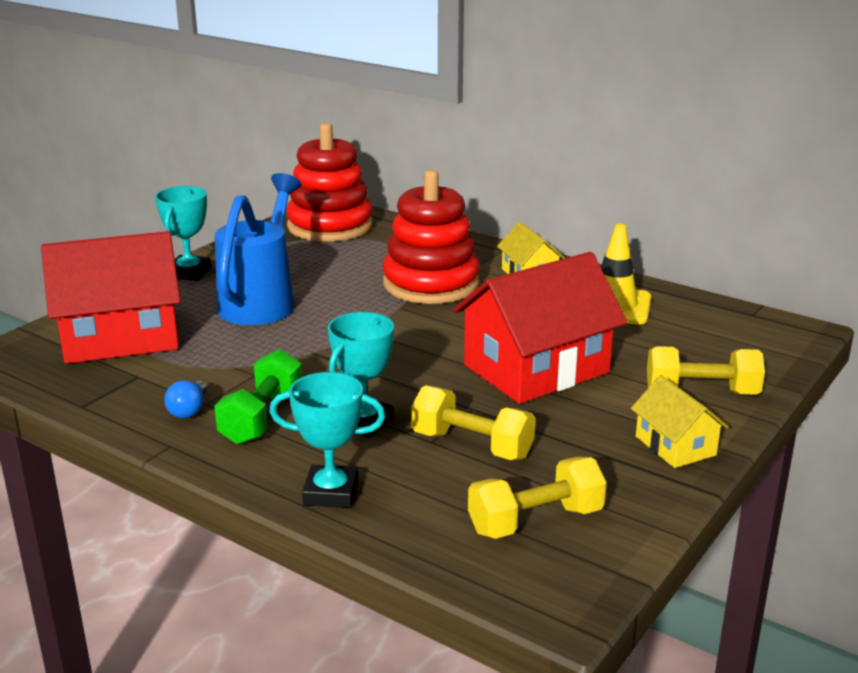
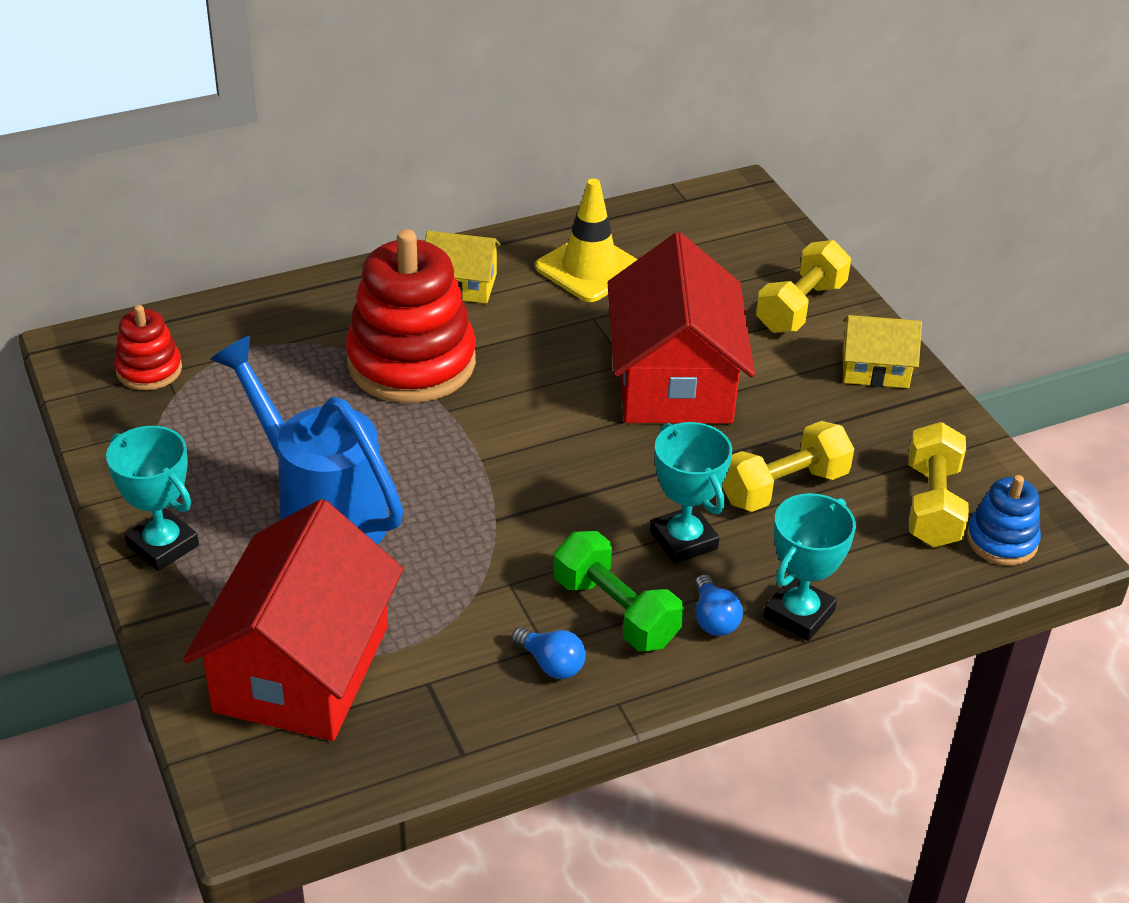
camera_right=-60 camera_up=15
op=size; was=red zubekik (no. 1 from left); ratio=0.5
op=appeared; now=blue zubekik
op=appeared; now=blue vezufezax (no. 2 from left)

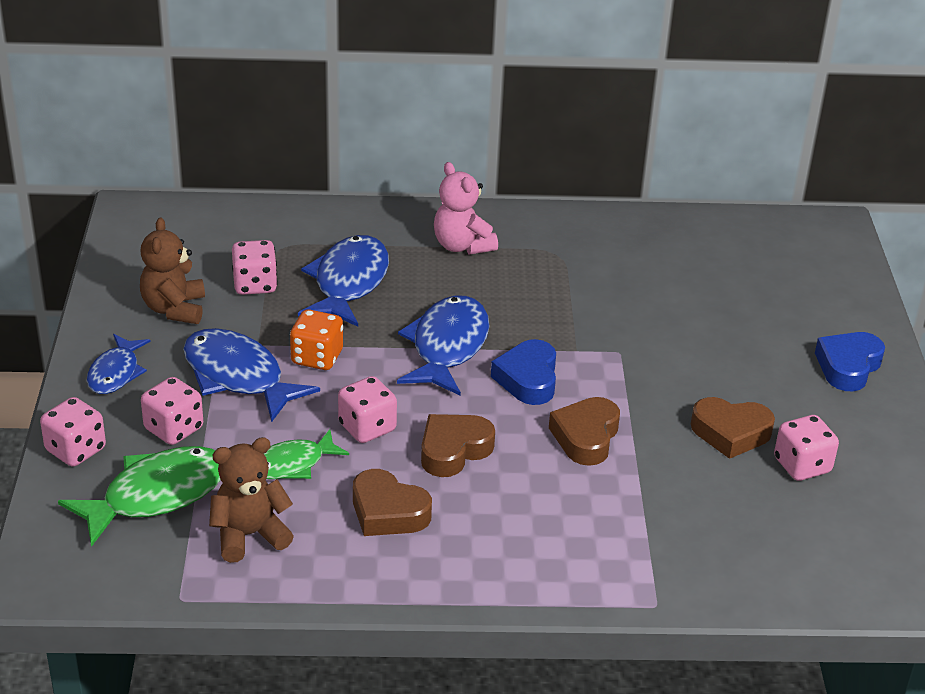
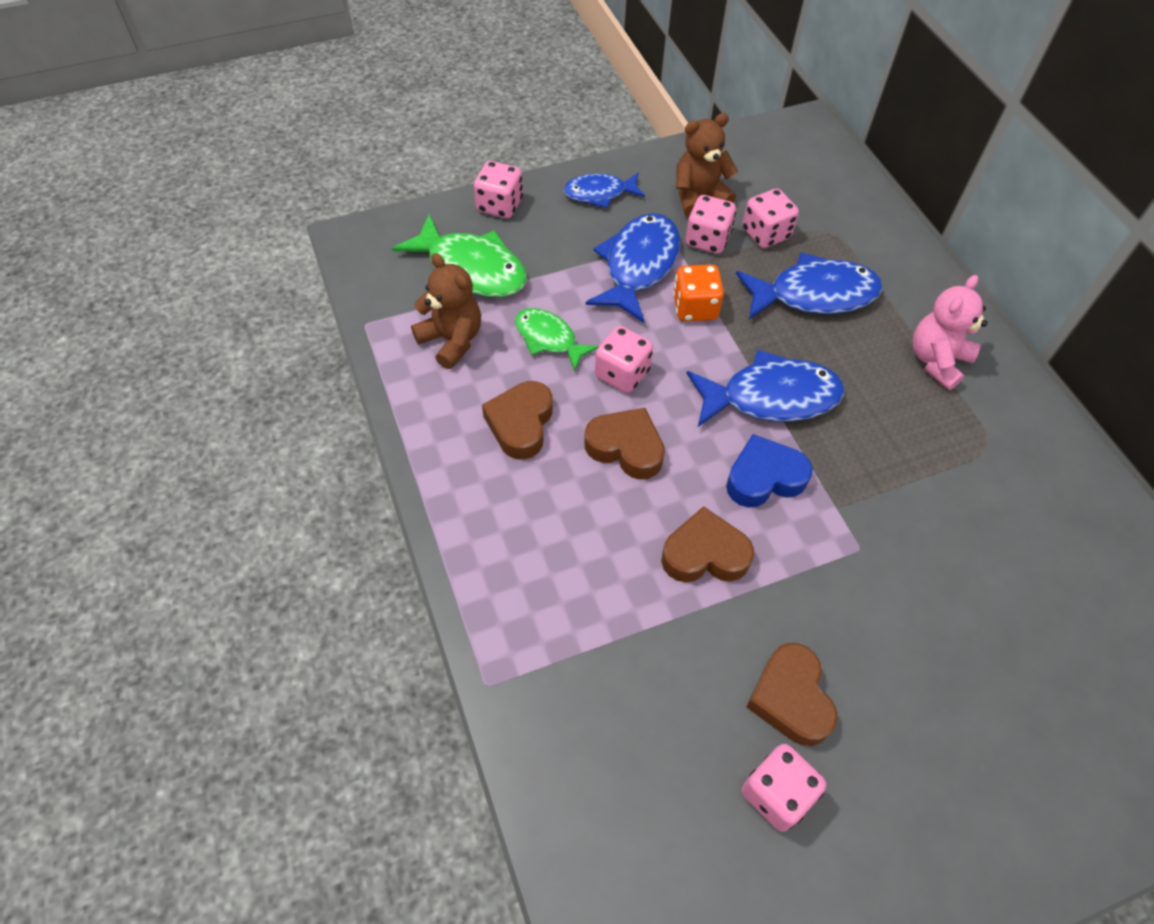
camera_right=70 camera_up=20
op=missing; was=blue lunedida (no. 2 from left)
op=relocated; was=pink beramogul (no. 2 from left in the first image); now=pink beramogul (no. 3 from left)

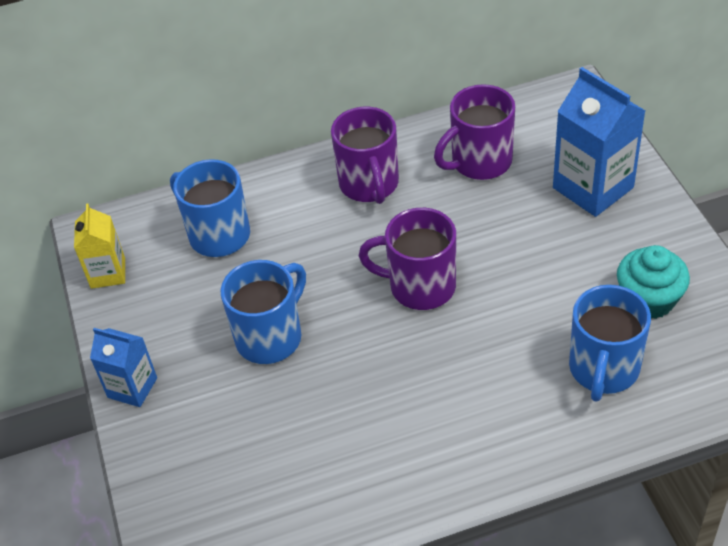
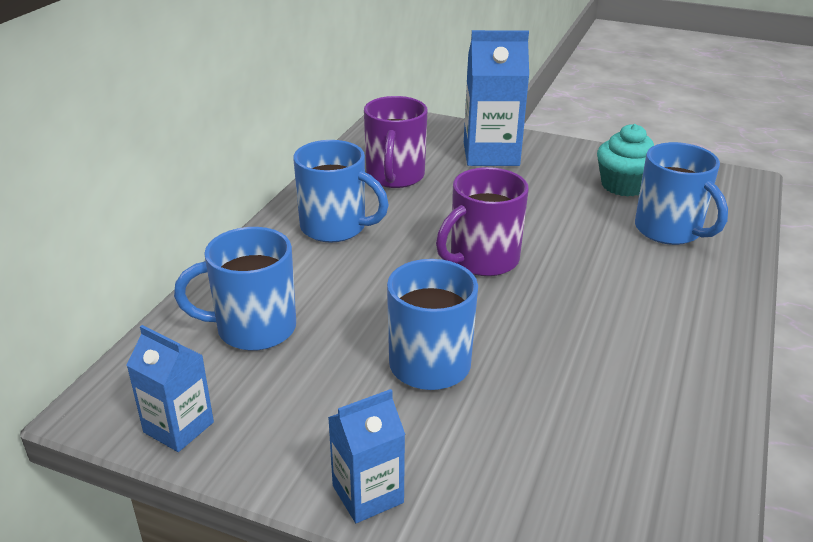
camera_right=-55 camera_up=-15
op=colour; was=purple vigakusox (no. 1 from left); now=blue vigakusox (no. 2 from left)
op=colour; was=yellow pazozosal; now=blue pazozosal (no. 1 from left)

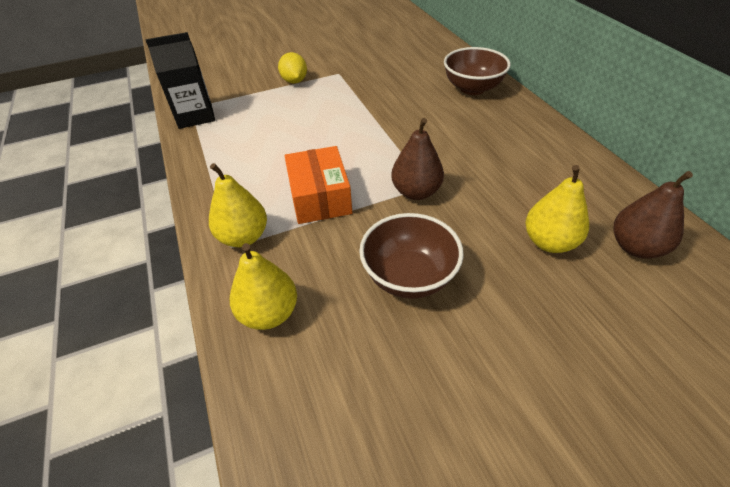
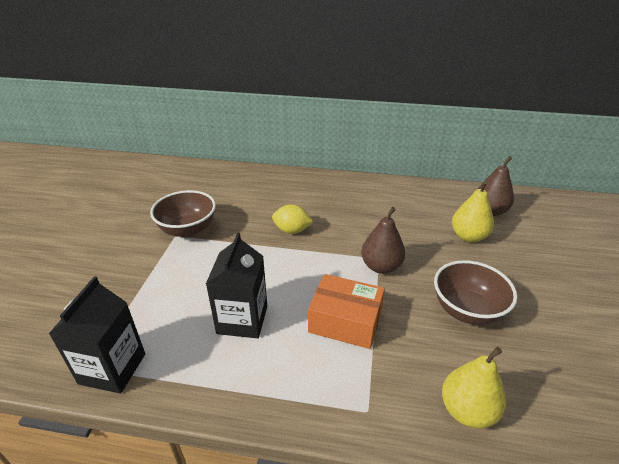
camera_right=-60 camera_up=-10
op=relocated; was=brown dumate (no. 2 from left in the first image); now=brown dumate (no. 1 from left)
op=relocated; was=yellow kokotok
op=missing; was=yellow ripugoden (no. 1 from left)
op=appeared; now=black pazozosal (no. 2 from left)

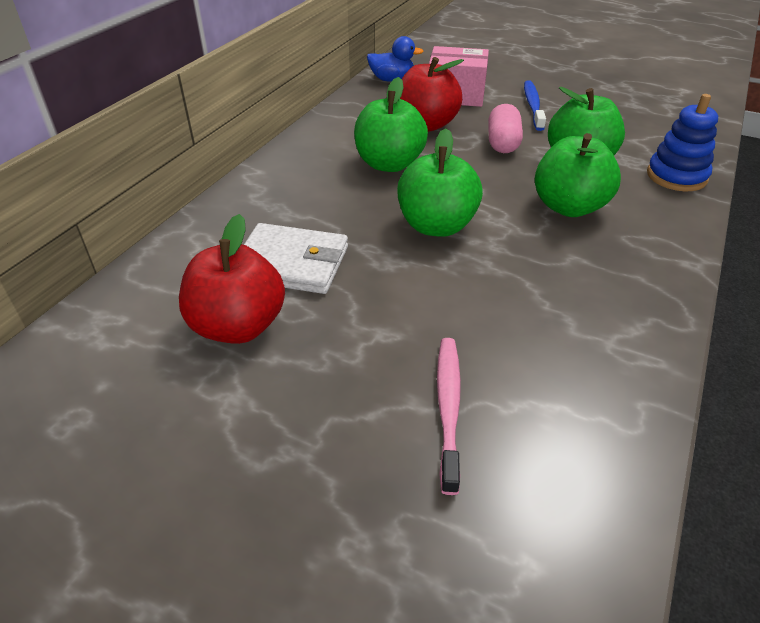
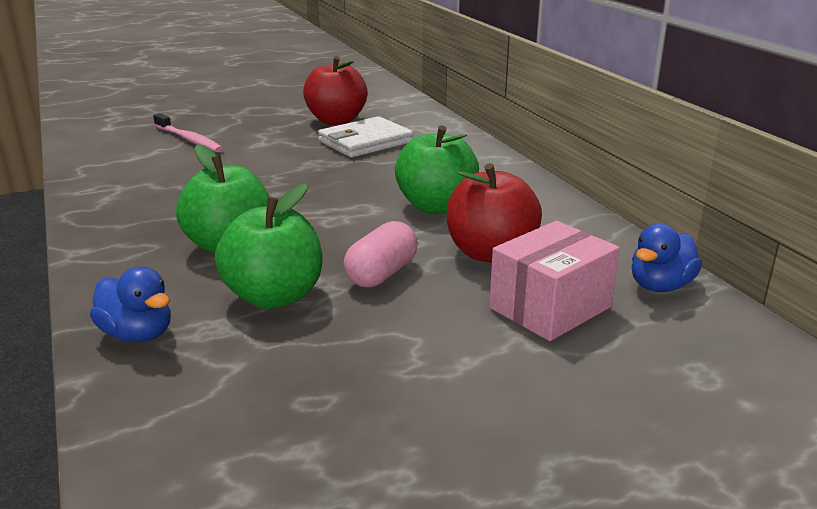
camera_right=130 camera_up=-15
op=missing; was=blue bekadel
op=exchanged; was=blue zubekik; now=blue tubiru (no. 1 from left)
op=spun; was=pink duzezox; clockwise=75
op=missing; was=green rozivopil (no. 2 from left)

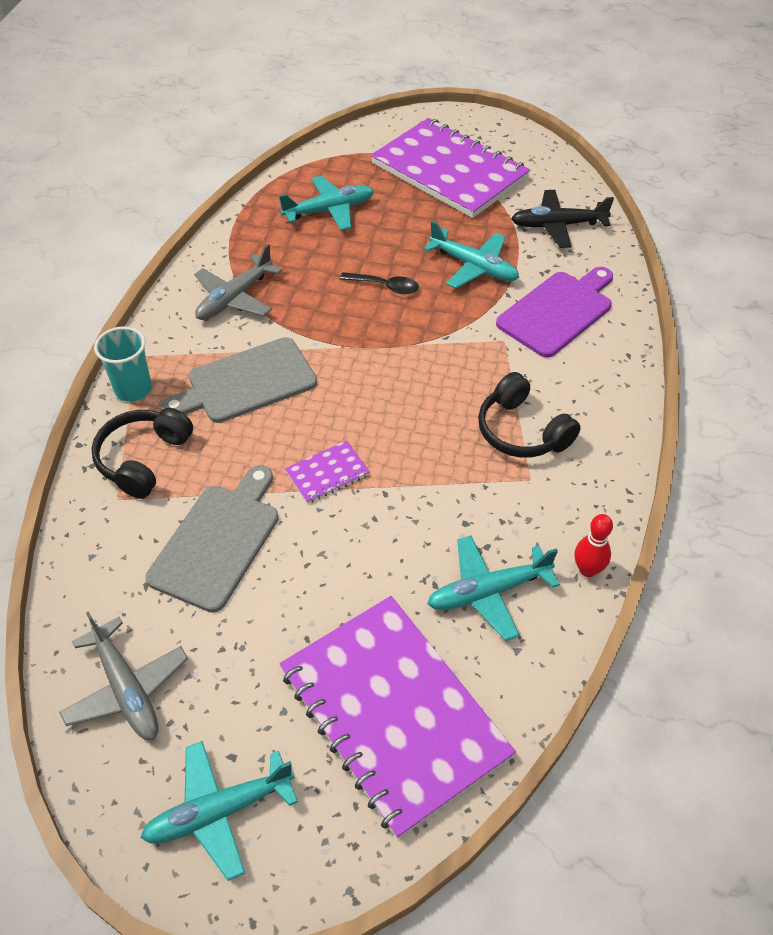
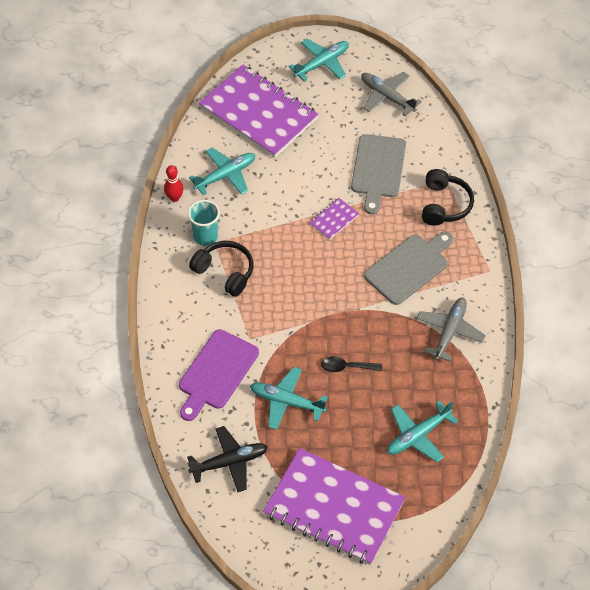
camera_right=165 camera_up=5
op=relocated; was=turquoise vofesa

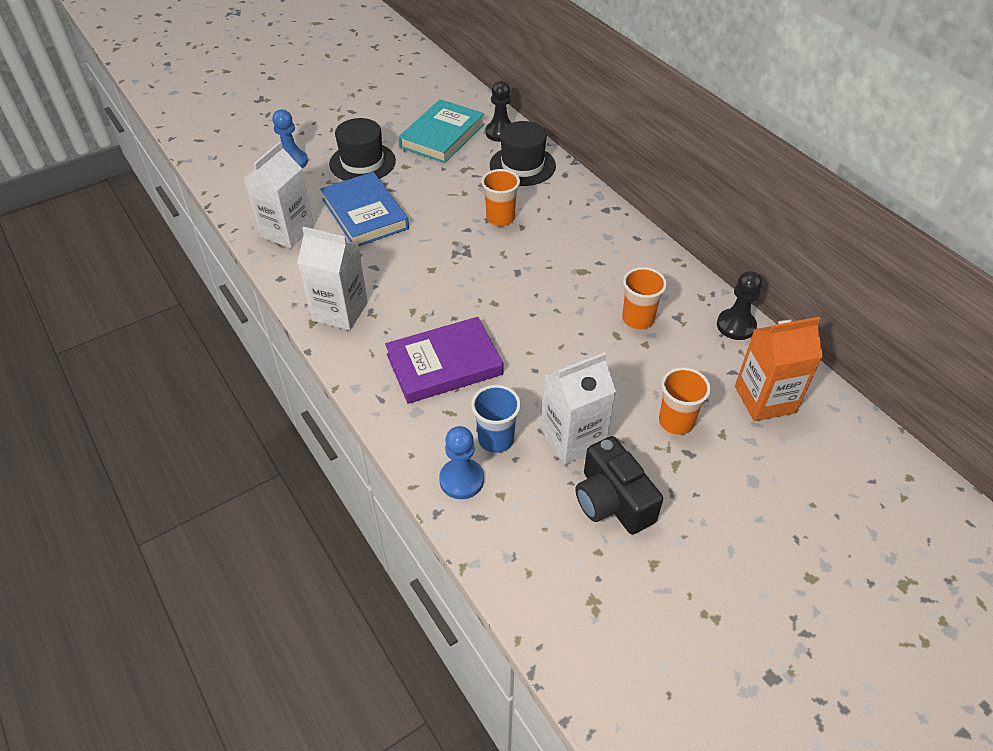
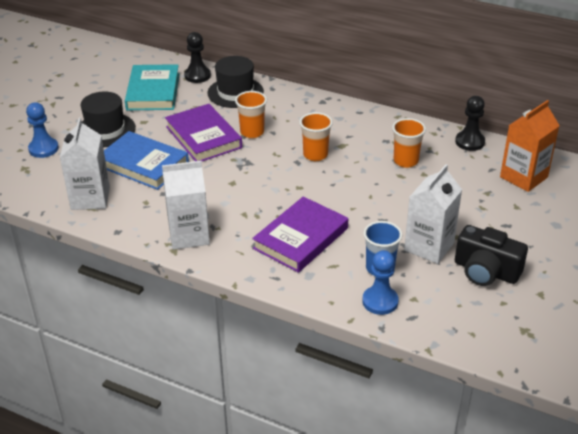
camera_right=-30 camera_up=-10
op=relocated; was=orange vofesa (no. 3 from left in the first image); now=orange vofesa (no. 2 from left)
op=appeared; now=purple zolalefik (no. 1 from left)

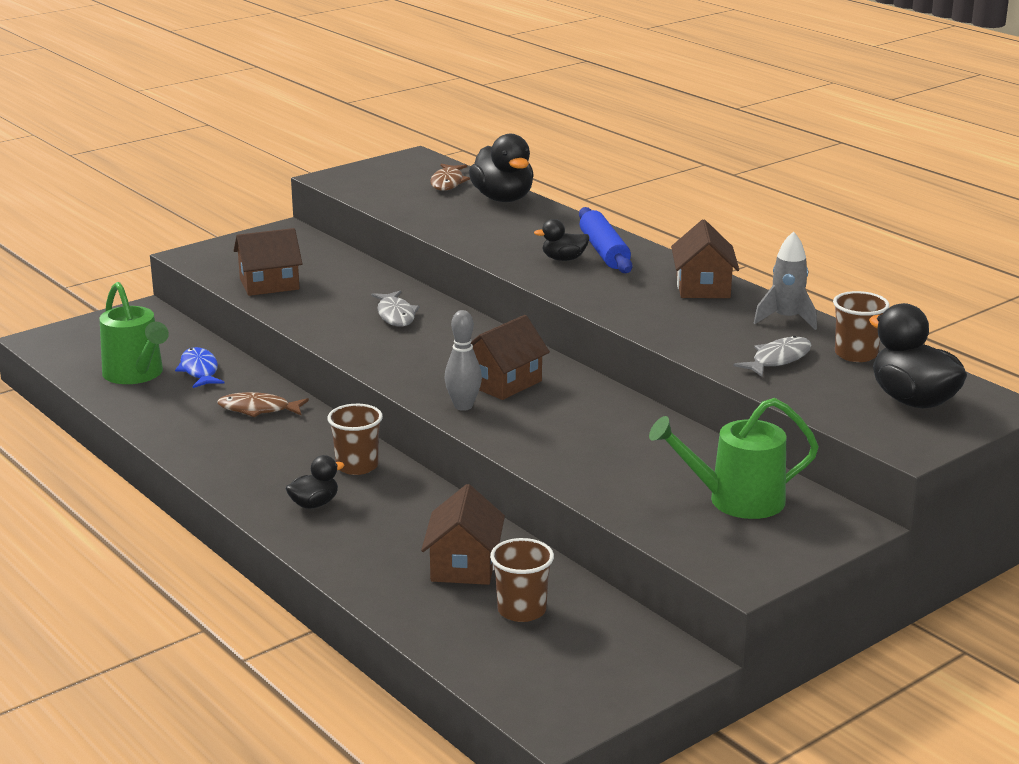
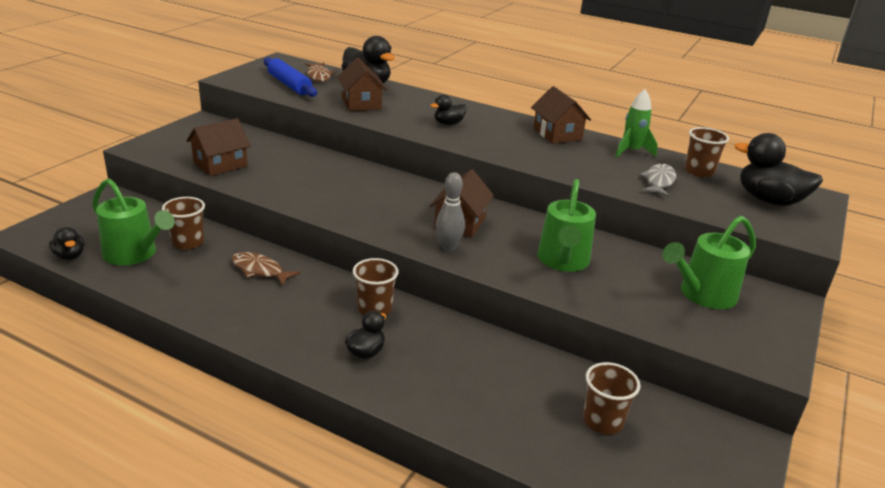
camera_right=-25 camera_up=5
op=relocated; was=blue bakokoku
op=colour; was=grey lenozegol; now=green lenozegol
op=missing; was=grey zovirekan (no. 1 from left)
op=exchanged; was=blue zovirekan; now=brown vofesa (no. 1 from left)
op=spun; was=brown zovirekan (no. 1 from left); clockwise=45
op=relocated; was=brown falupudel (no. 2 from left)
op=appeared; now=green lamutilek (no. 2 from left)
op=appeared; now=black tubiru (no. 1 from left)

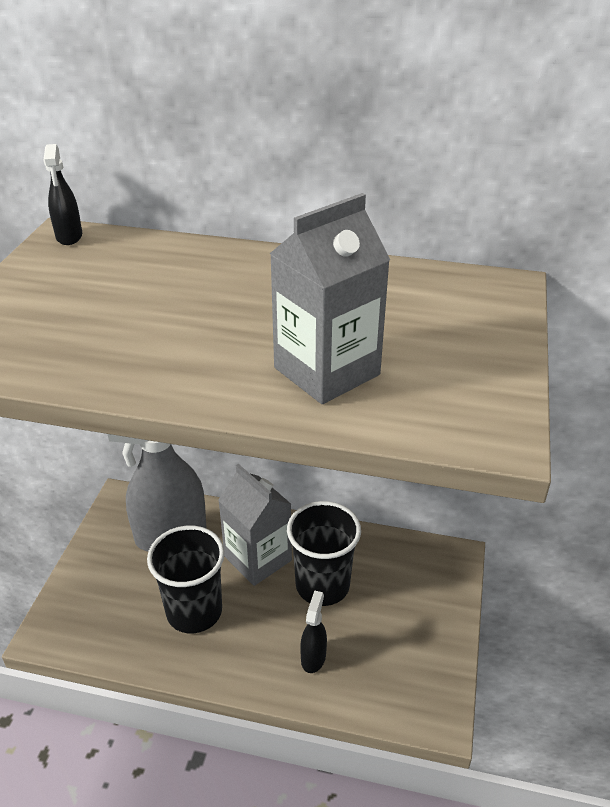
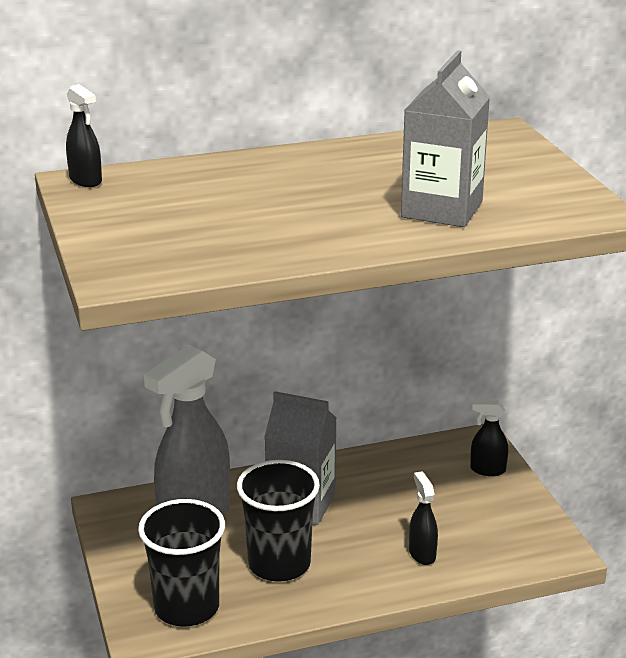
camera_right=-30 camera_up=-10
op=relocated; was=black vofesa (no. 2 from left in the first image); now=black vofesa (no. 1 from left)
op=appeared; now=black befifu (no. 3 from left)

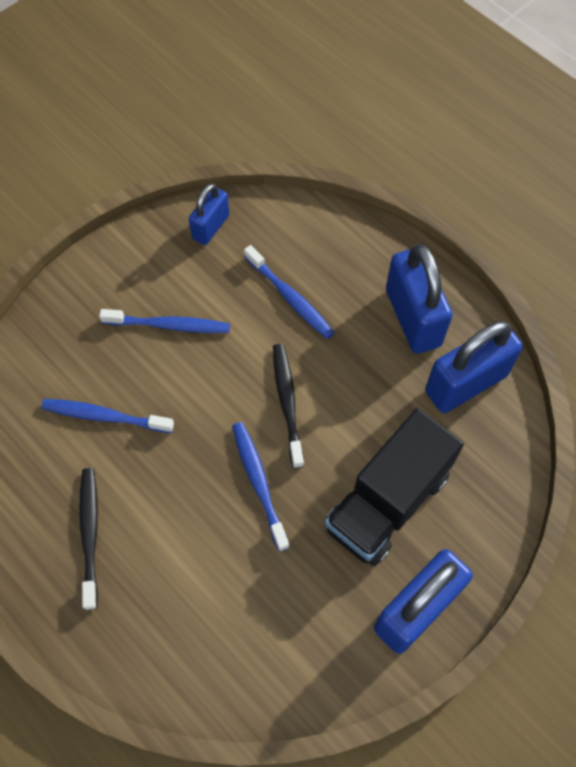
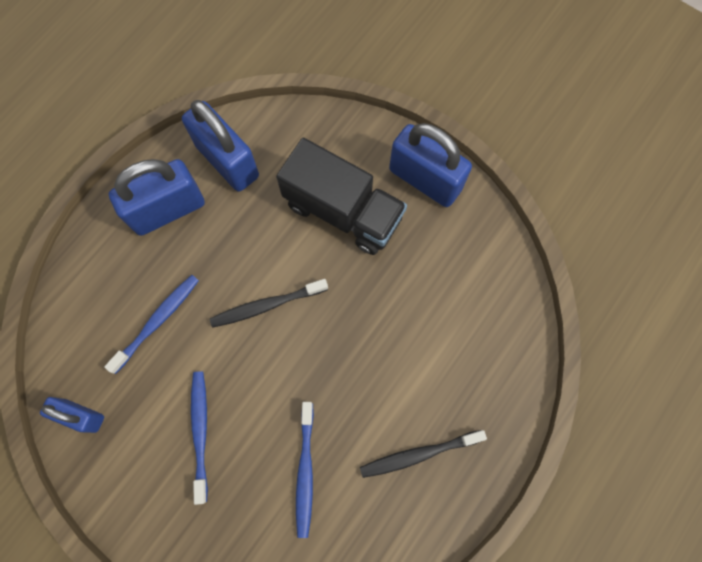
camera_right=-100 camera_up=10
op=missing; was=blue bekadel (no. 3 from left)

